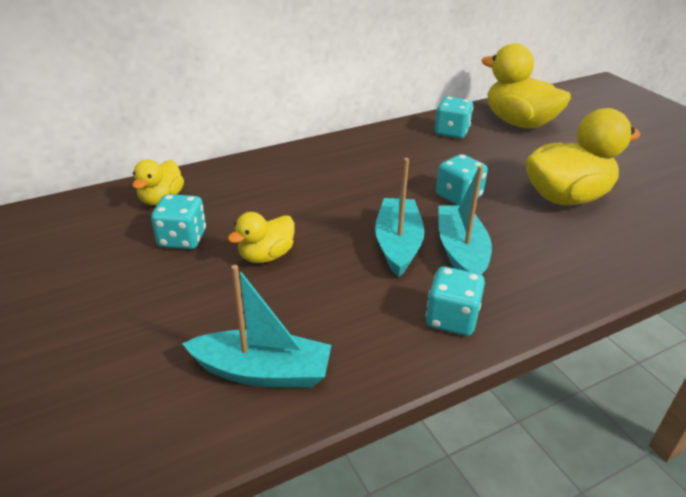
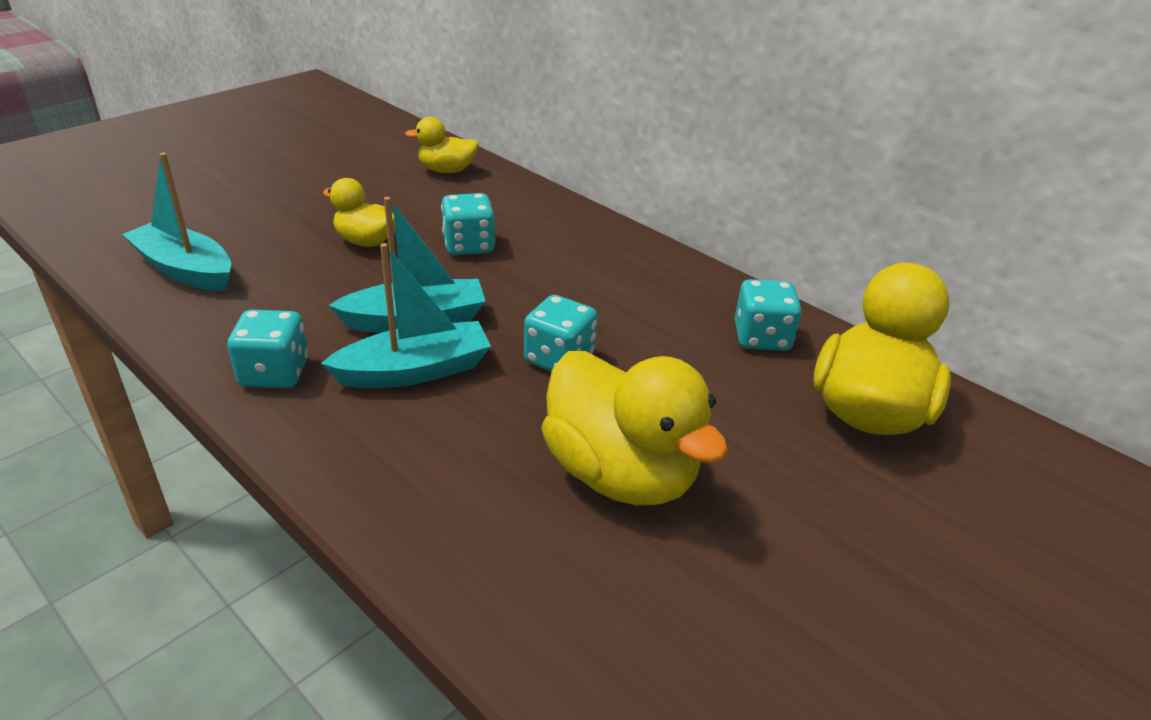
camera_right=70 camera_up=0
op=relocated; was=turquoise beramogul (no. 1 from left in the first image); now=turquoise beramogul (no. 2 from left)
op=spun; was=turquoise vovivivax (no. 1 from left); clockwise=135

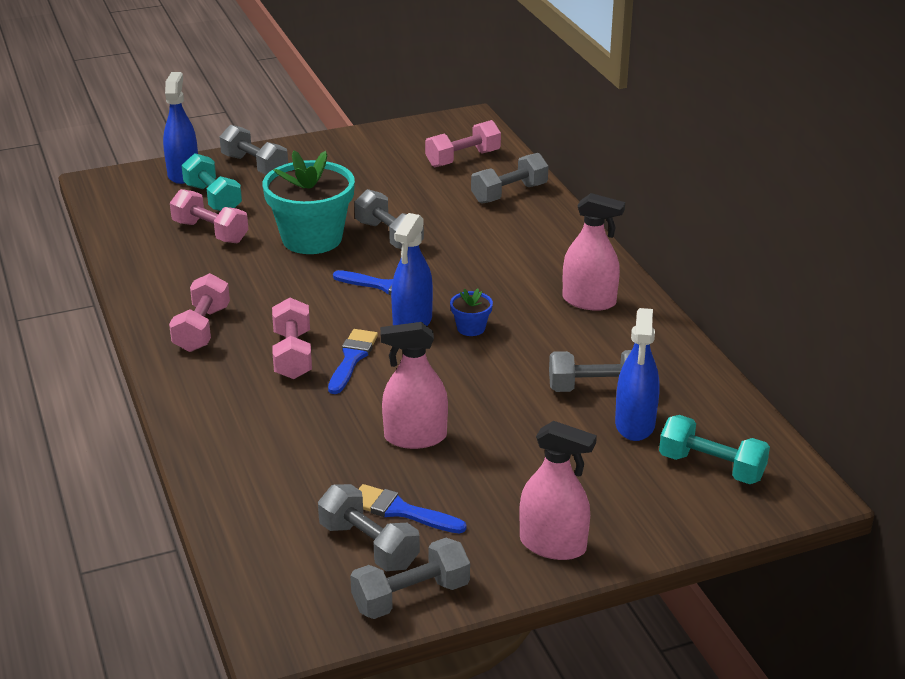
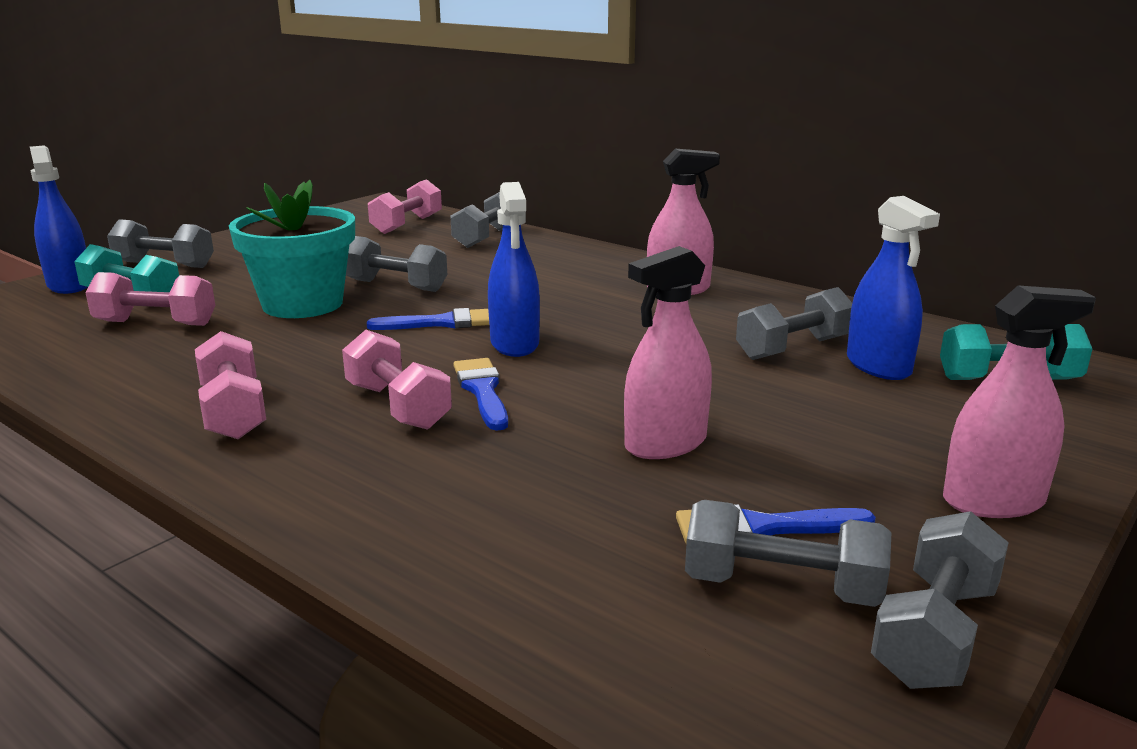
camera_right=-30 camera_up=-10
op=missing; was=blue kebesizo

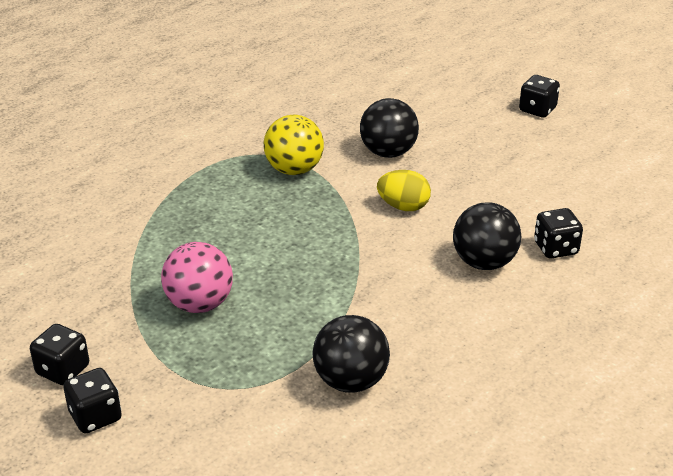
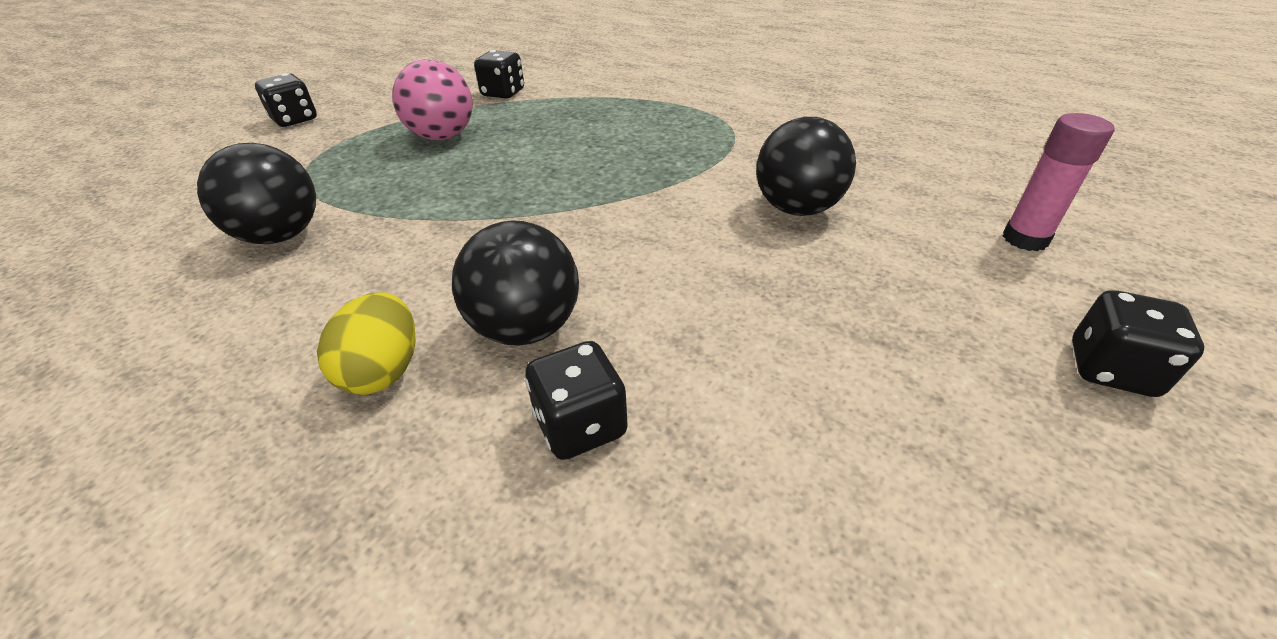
camera_right=80 camera_up=5
op=missing; was=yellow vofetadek
op=relocated; was=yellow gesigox
op=relocated; was=black beramogul (no. 1 from left in the first image); now=black beramogul (no. 2 from left)
op=appeared; now=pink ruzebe

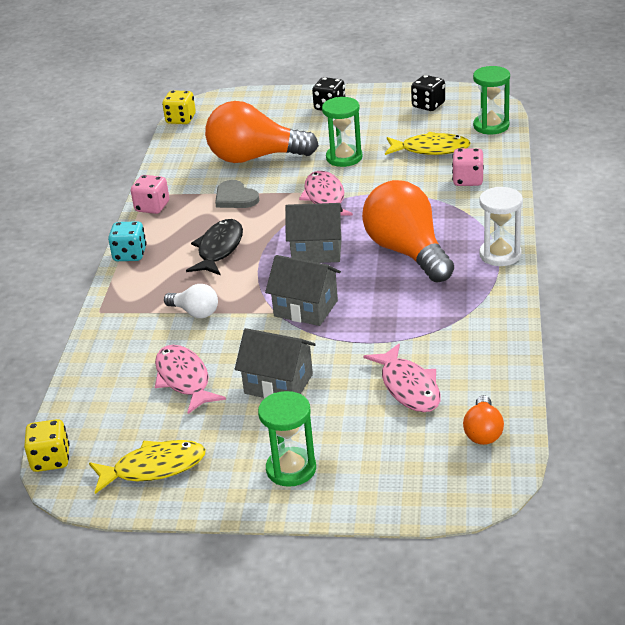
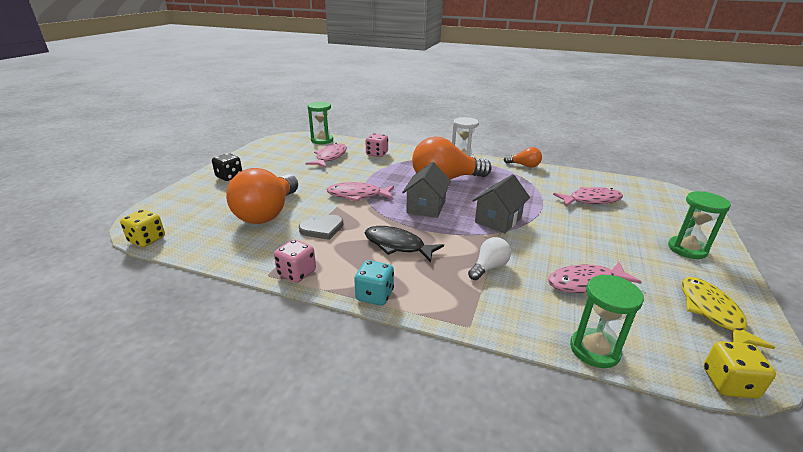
camera_right=-80 camera_up=-5
op=missing; was=black beramogul (no. 2 from left)
op=relocated; was=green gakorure (no. 2 from left)
op=colour; was=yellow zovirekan (no. 2 from left); now=pink zovirekan (no. 1 from left)
op=missing; was=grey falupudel (no. 1 from left)
op=relocated; was=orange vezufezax (no. 3 from left)

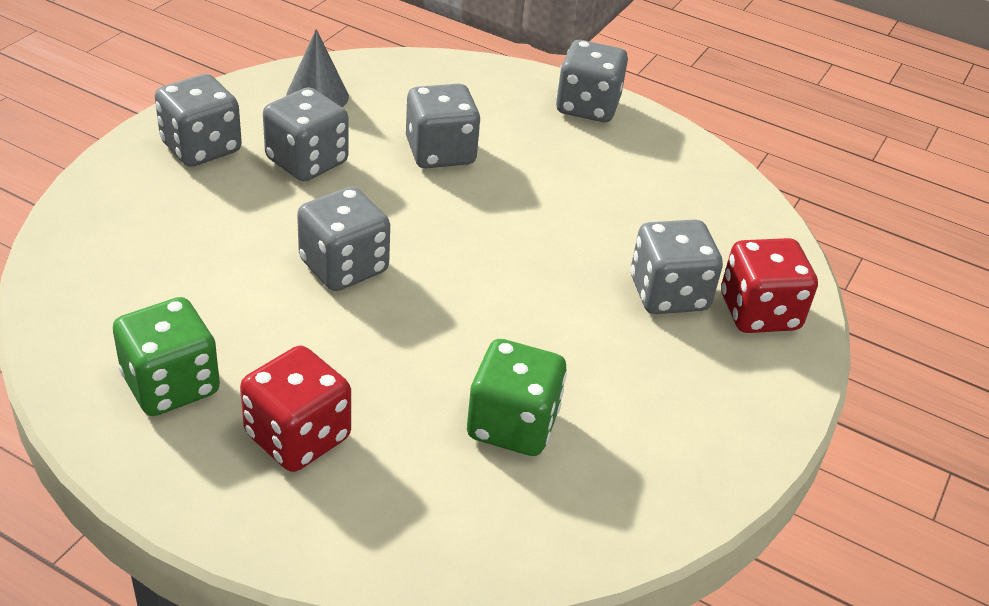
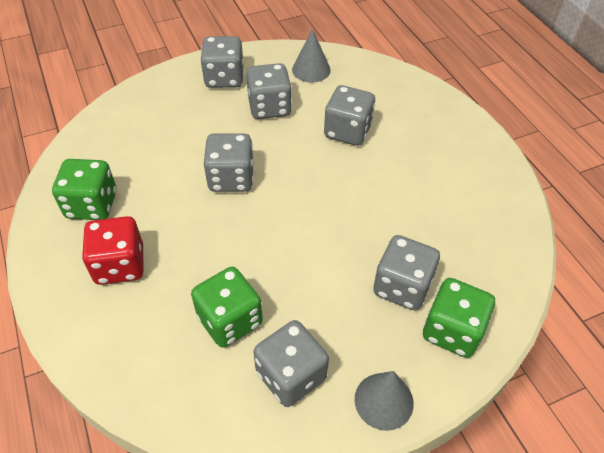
camera_right=40 camera_up=10
op=relocated; was=grey beramogul (no. 5 from left in the first image); now=grey beramogul (no. 4 from left)
op=colour; was=red beramogul (no. 2 from left); now=green beramogul (no. 3 from left)
op=appeared; now=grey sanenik (no. 2 from left)

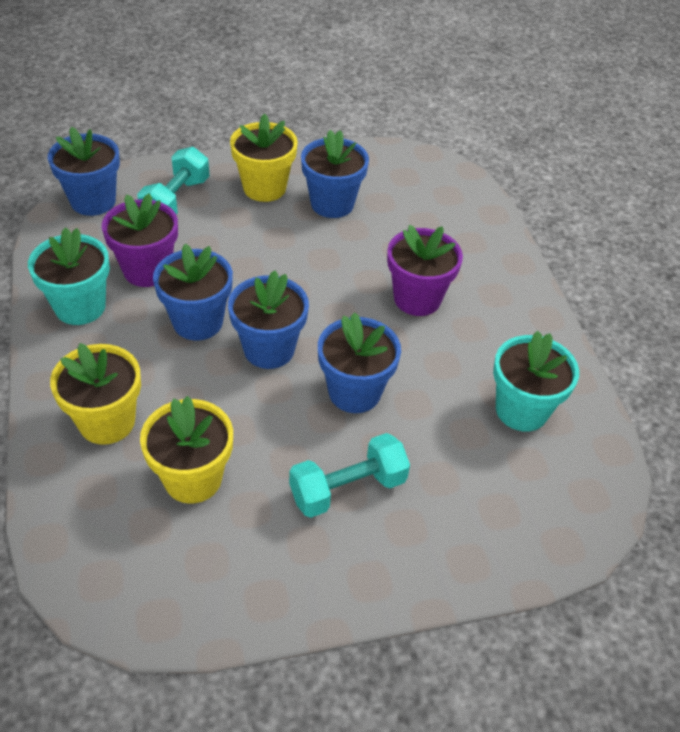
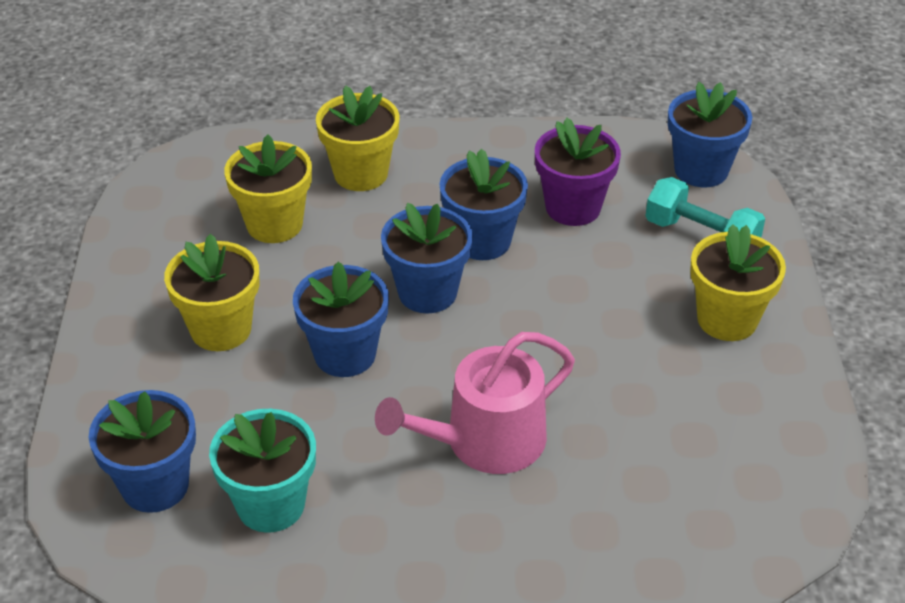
camera_right=105 camera_up=-5
op=relocated; was=blue kebesizo (no. 4 from left in the first image); now=blue kebesizo (no. 1 from left)
op=exchanged; was=purple kebesizo (no. 2 from left); now=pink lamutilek
op=missing; was=turquoise kebesizo (no. 1 from left)
op=exchanged; was=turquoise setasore (no. 2 from left); now=yellow kebesizo (no. 1 from left)

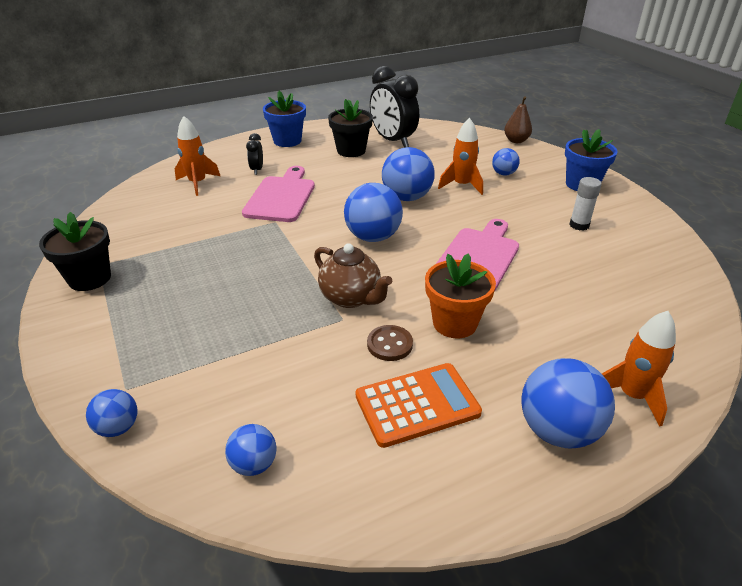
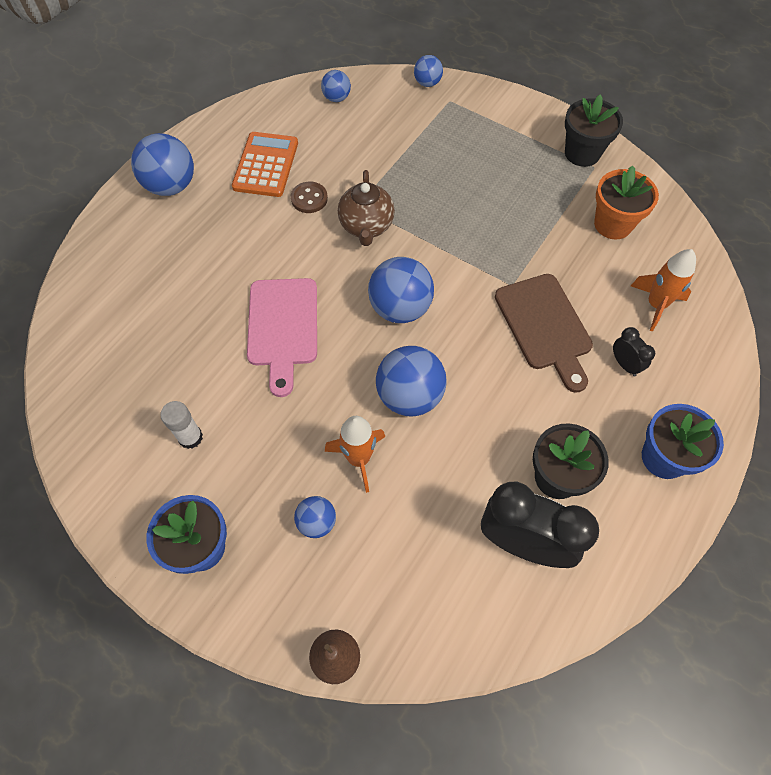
camera_right=150 camera_up=25
op=colour; was=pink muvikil (no. 1 from left); now=brown muvikil
op=spun; was=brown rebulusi; clockwise=-105
op=relocated; was=orange kebesizo
op=missing; was=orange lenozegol (no. 3 from left)
op=spun; was=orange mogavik; clockwise=150

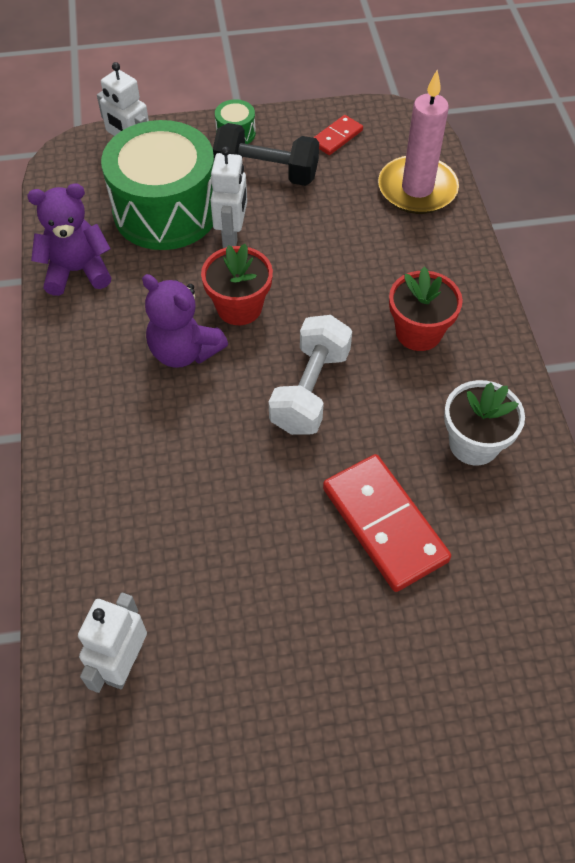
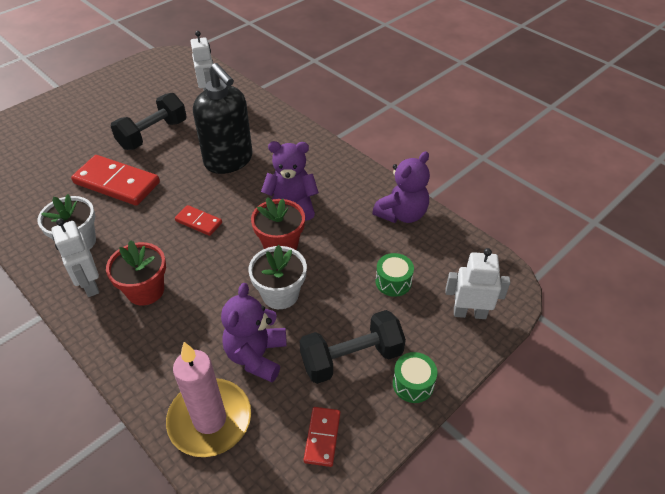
camera_right=145 camera_up=-10
op=size; was=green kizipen (no. 1 from left); ratio=0.4
op=relocated; was=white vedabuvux (no. 3 from left in the first image); now=white vedabuvux (no. 1 from left)
op=exchanged; was=white setasore; now=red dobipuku (no. 2 from left)
op=appeared; now=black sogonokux
op=appeared; now=black setasore (no. 1 from left)
op=appeared; now=white kebesizo (no. 2 from left)
op=appeared; now=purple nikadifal (no. 1 from left)

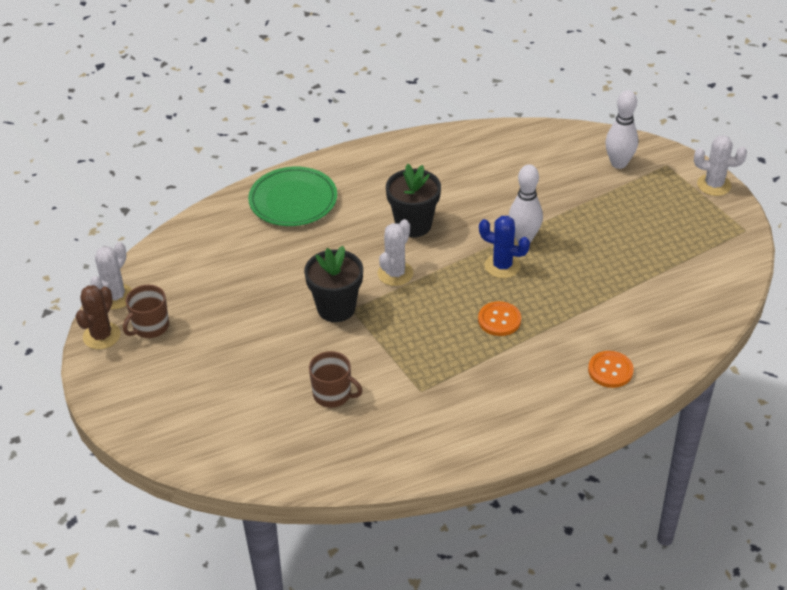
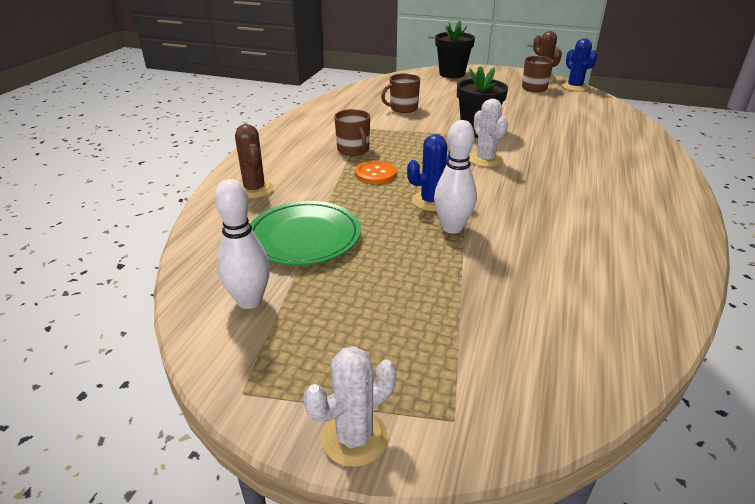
camera_right=130 camera_up=-10
op=relocated; was=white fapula (no. 2 from left in the first image); now=white fapula (no. 1 from left)
op=relocated; was=black kebesizo (no. 2 from left in the first image); now=black kebesizo (no. 1 from left)
op=relocated; was=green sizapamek
op=colour; was=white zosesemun (no. 1 from left); now=blue zosesemun (no. 2 from left)
op=exchanged; was=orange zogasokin (no. 2 from left); now=brown zosesemun (no. 1 from left)
op=appeared; now=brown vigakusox (no. 1 from left)

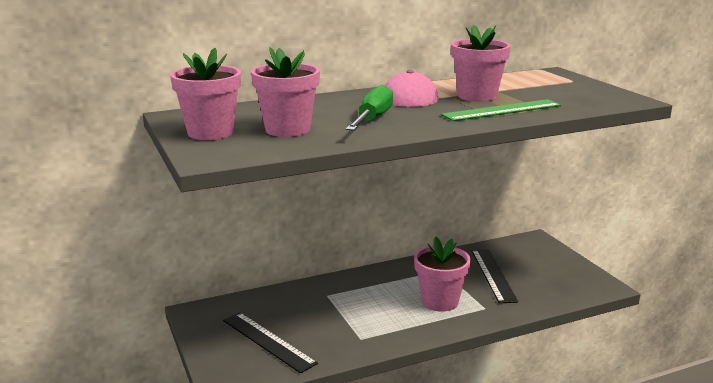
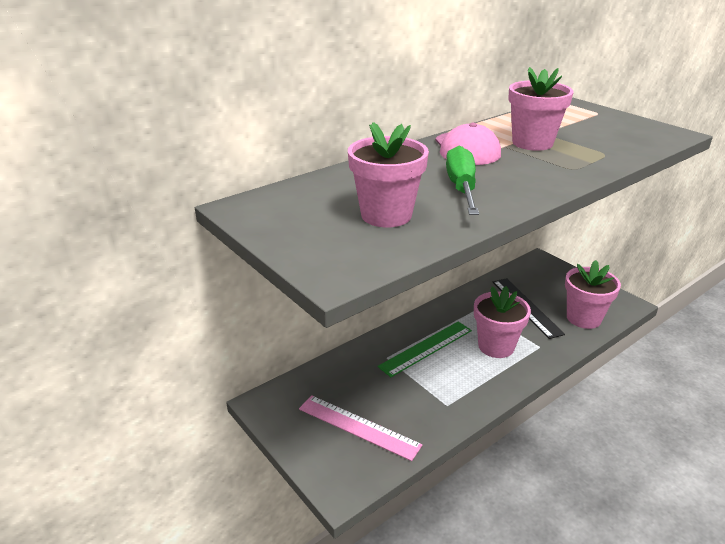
camera_right=-15 camera_up=10
op=relocated; was=pink kebesizo (no. 1 from left in the first image); now=pink kebesizo (no. 4 from left)
op=relocated; was=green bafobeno
op=colour; was=black bafobeno (no. 1 from left); now=pink bafobeno

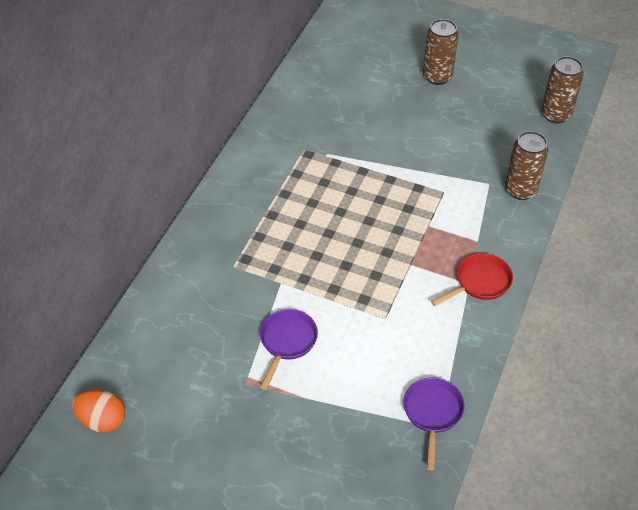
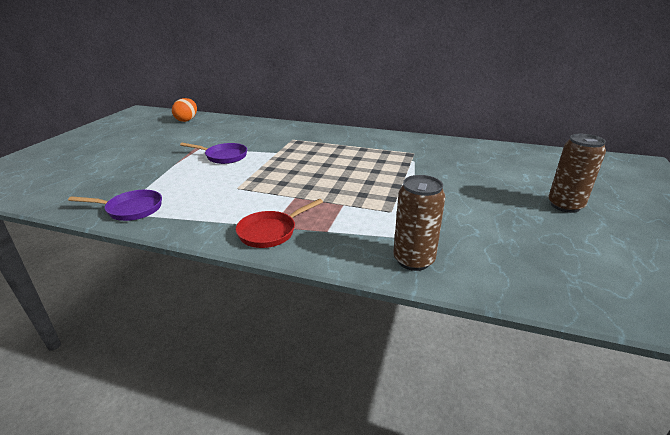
camera_right=85 camera_up=-20
op=missing; was=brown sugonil (no. 3 from left)
op=spun; was=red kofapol; clockwise=90

